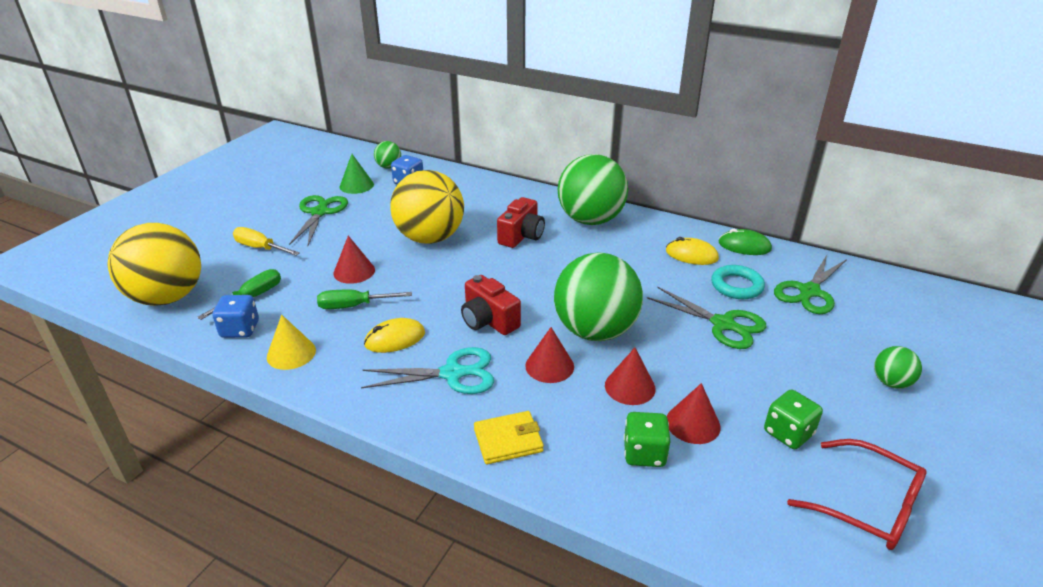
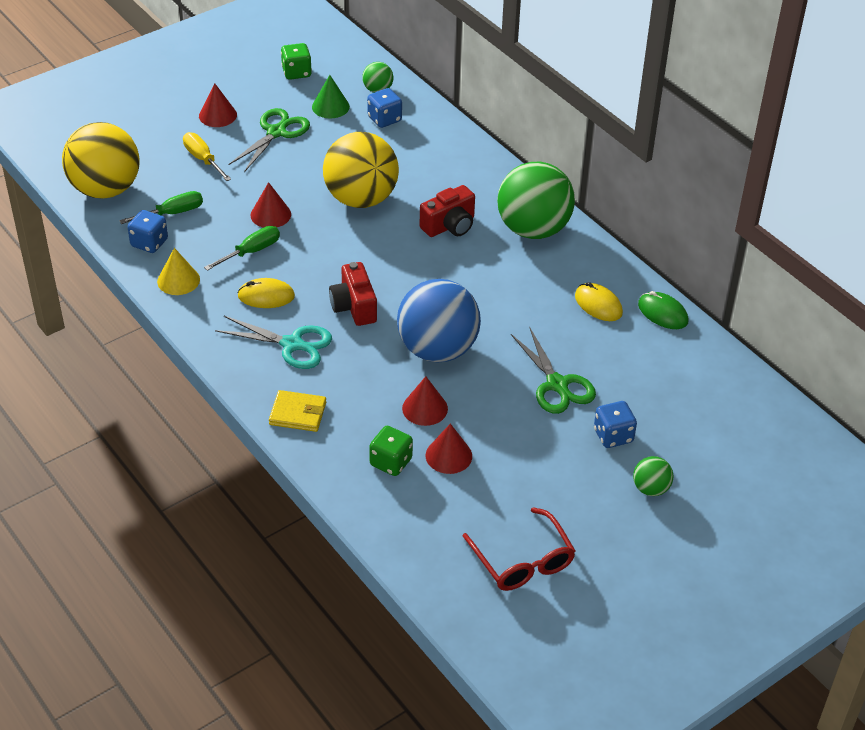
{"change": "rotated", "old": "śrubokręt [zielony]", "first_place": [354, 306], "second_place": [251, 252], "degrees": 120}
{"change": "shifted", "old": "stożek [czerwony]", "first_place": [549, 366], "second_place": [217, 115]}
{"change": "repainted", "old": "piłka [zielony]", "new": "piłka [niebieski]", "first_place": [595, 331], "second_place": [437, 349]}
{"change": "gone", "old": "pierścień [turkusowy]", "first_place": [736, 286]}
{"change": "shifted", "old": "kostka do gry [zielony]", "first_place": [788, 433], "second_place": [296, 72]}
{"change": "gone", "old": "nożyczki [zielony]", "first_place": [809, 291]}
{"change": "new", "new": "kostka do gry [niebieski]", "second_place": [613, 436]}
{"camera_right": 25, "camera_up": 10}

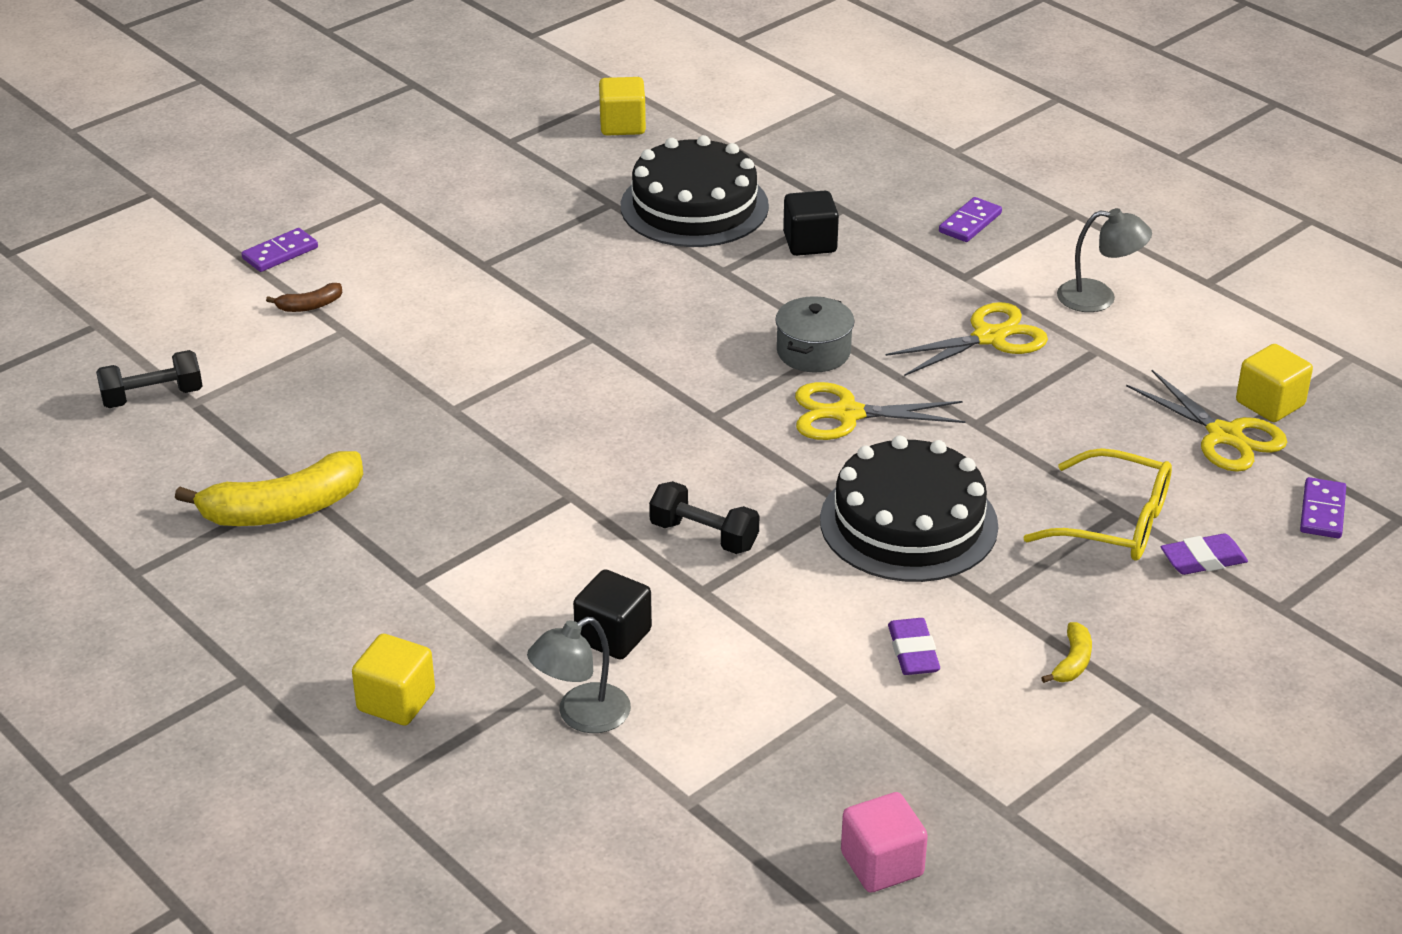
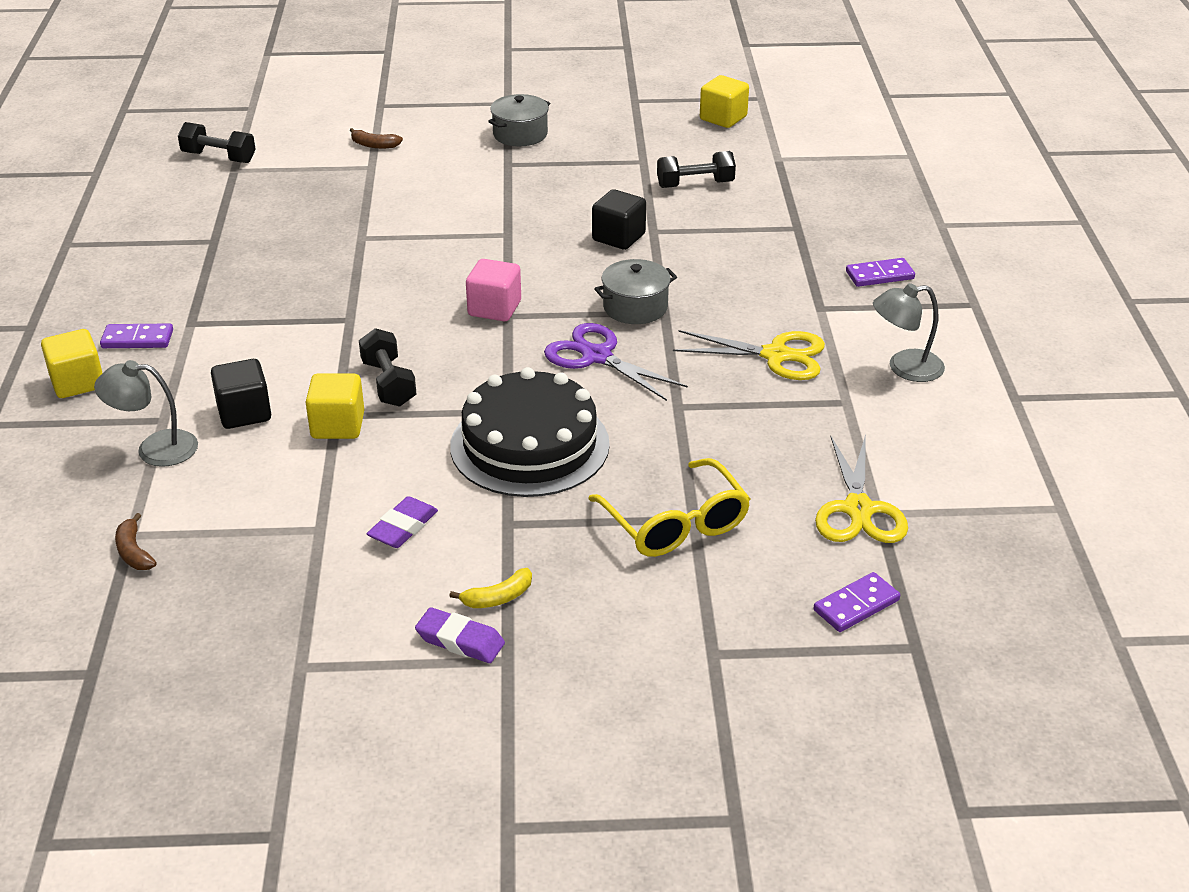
{"change": "gone", "old": "banan [żółty]", "first_place": [284, 509]}
{"change": "shifted", "old": "kostka domina [fioletowy]", "first_place": [280, 253], "second_place": [137, 339]}
{"change": "swapped", "old": "tort [czarny]", "new": "hantel [czarny]", "first_place": [694, 206], "second_place": [695, 184]}
{"change": "shifted", "old": "sześcian [czarny]", "first_place": [810, 243], "second_place": [618, 237]}
{"change": "repainted", "old": "nożyczki [żółty]", "new": "nożyczki [fioletowy]", "first_place": [847, 414], "second_place": [596, 356]}
{"change": "shifted", "old": "sześcian [różowy]", "first_place": [882, 864], "second_place": [494, 308]}
{"change": "rotated", "old": "lampka [szary]", "first_place": [1099, 298], "second_place": [904, 368], "degrees": 120}
{"change": "shifted", "old": "gumka do mazania [fioletowy]", "first_place": [1203, 560], "second_place": [460, 641]}
{"change": "shifted", "old": "sześcian [żółty]", "first_place": [1270, 404], "second_place": [338, 425]}
{"change": "new", "new": "banan [brązowy]", "second_place": [134, 552]}
{"change": "new", "new": "garnek [szary]", "second_place": [520, 134]}
{"camera_right": 40, "camera_up": 0}

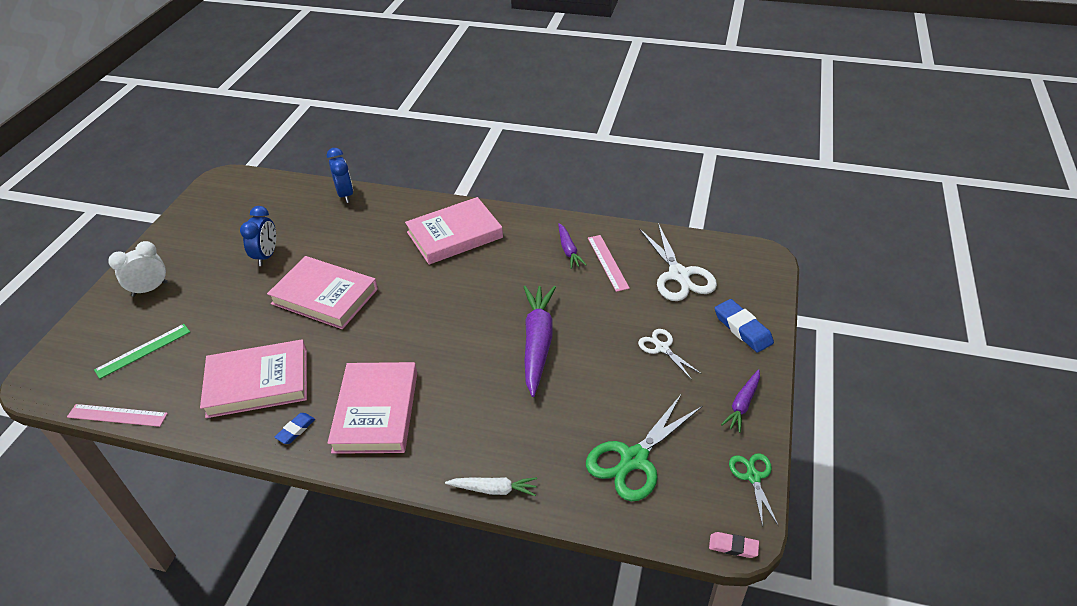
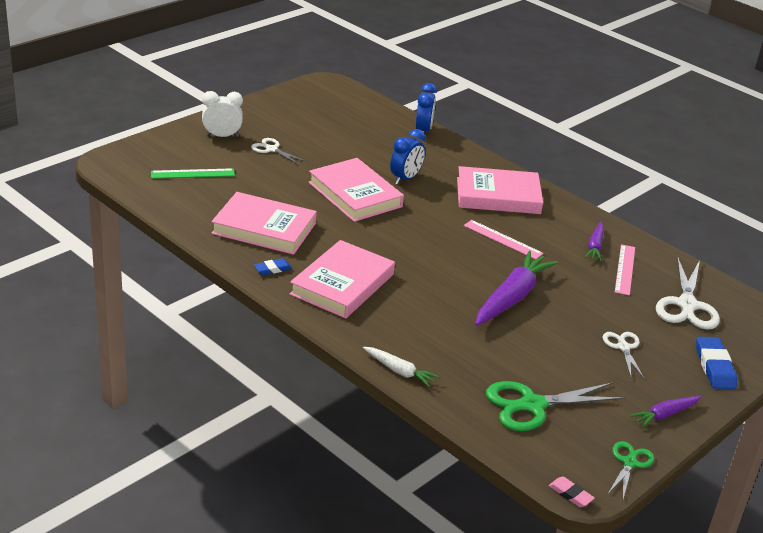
{"change": "shifted", "old": "linijka [różowy]", "first_place": [117, 415], "second_place": [502, 239]}
{"change": "shifted", "old": "budzik [niebieski]", "first_place": [266, 256], "second_place": [405, 179]}
{"change": "new", "new": "nożyczki [biały]", "second_place": [271, 149]}
{"camera_right": 25, "camera_up": -10}

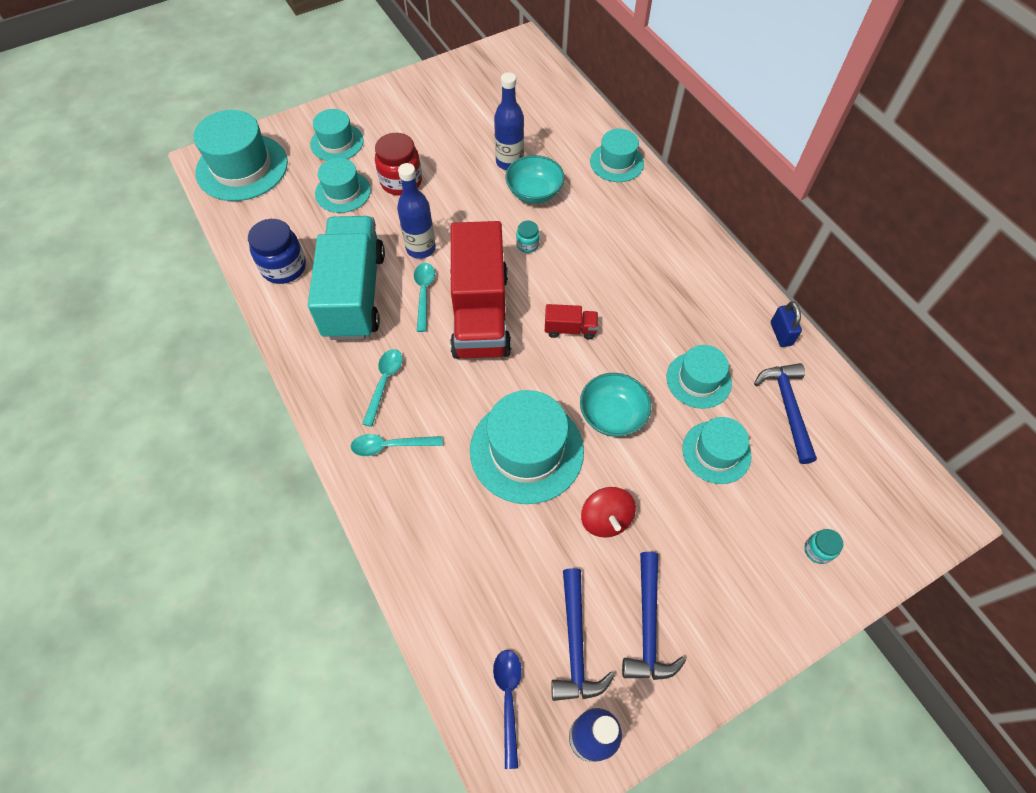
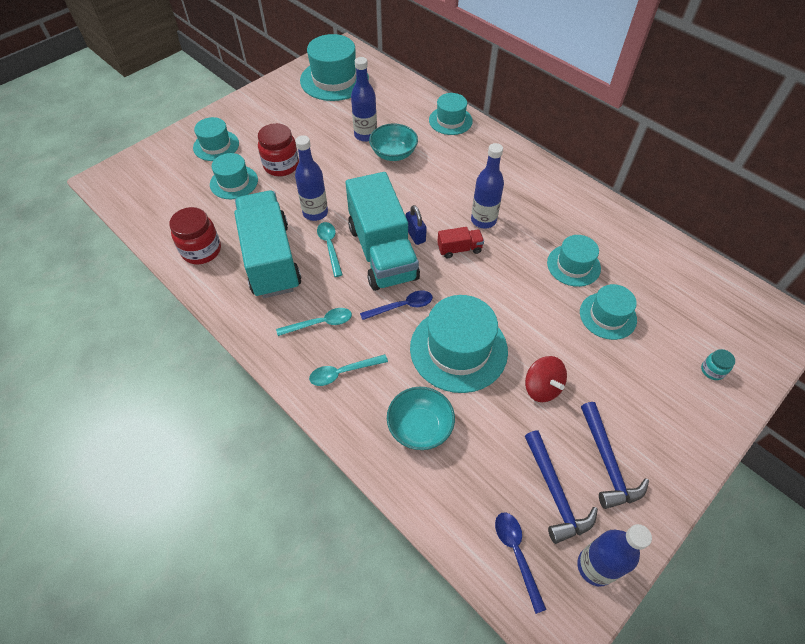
{"change": "shifted", "old": "kapelusz [turkusowy]", "first_place": [242, 167], "second_place": [334, 79]}
{"change": "repainted", "old": "słoik [niebieski]", "new": "słoik [czerwony]", "first_place": [284, 267], "second_place": [201, 250]}
{"change": "rotated", "old": "łyżka [turkusowy]", "first_place": [384, 383], "second_place": [320, 323], "degrees": 75}
{"change": "repainted", "old": "ciężarówka [czerwony]", "new": "ciężarówka [turkusowy]", "first_place": [480, 313], "second_place": [382, 252]}
{"change": "gone", "old": "słoik [turkusowy]", "first_place": [527, 245]}
{"change": "shifted", "old": "miska [turkusowy]", "first_place": [612, 415], "second_place": [420, 427]}
{"change": "gone", "old": "młotek [niebieski]", "first_place": [787, 408]}
{"change": "shifted", "old": "kłódka [niebieski]", "first_place": [781, 334], "second_place": [415, 235]}
{"change": "new", "new": "łyżka [niebieski]", "second_place": [402, 306]}
{"change": "new", "new": "butelka [niebieski]", "second_place": [483, 220]}
{"camera_right": -15, "camera_up": -5}

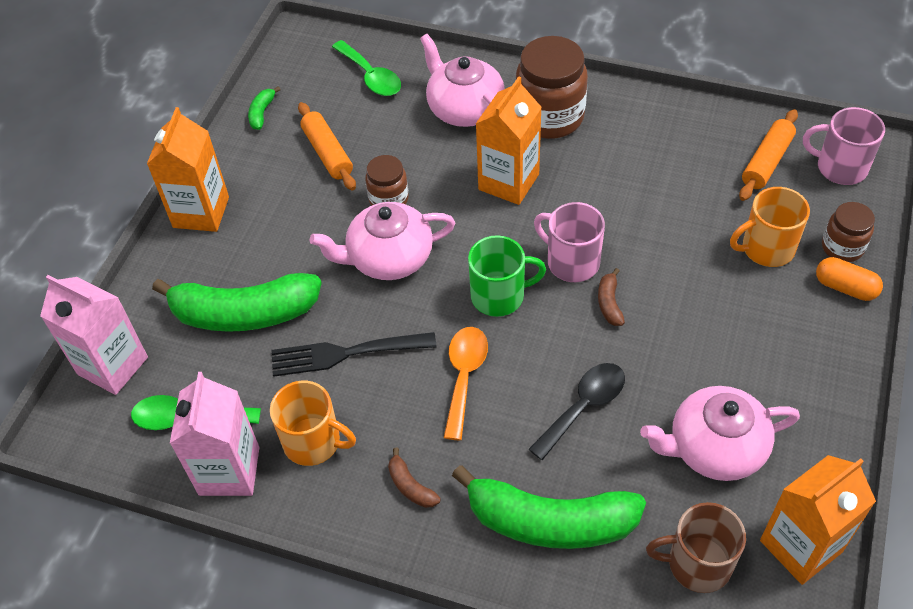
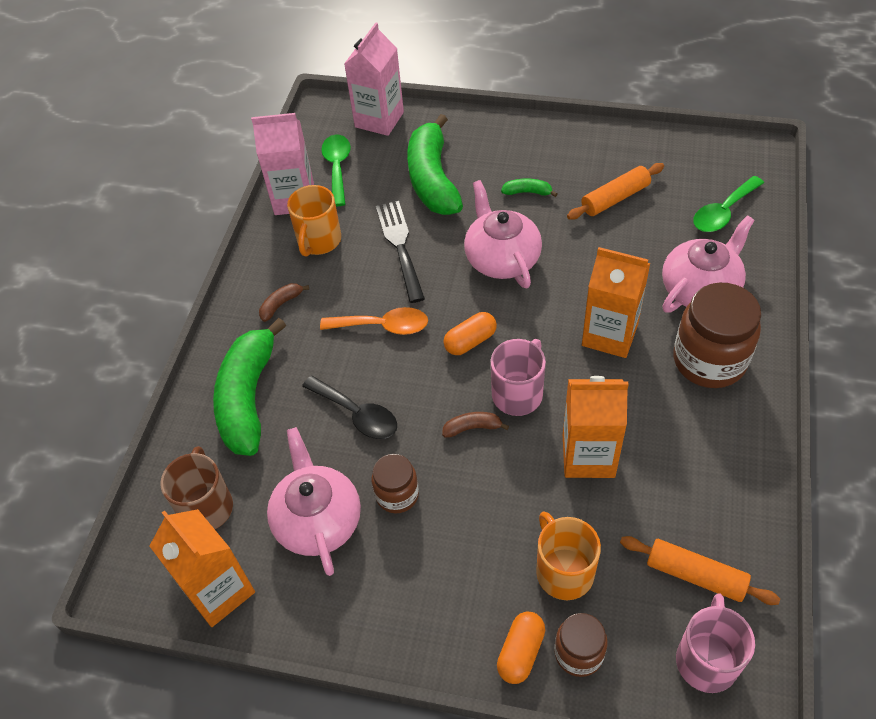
{"change": "shifted", "old": "karton mleka [pomarańczowy]", "first_place": [201, 212], "second_place": [588, 456]}
{"change": "shifted", "old": "banan [zielony]", "first_place": [262, 113], "second_place": [527, 192]}
{"change": "shifted", "old": "słoik [brązowy]", "first_place": [388, 199], "second_place": [397, 495]}
{"change": "swapped", "old": "kubek [zielony]", "new": "kapsułka [pomarańczowy]", "first_place": [499, 296], "second_place": [470, 341]}
{"camera_right": 85, "camera_up": 0}

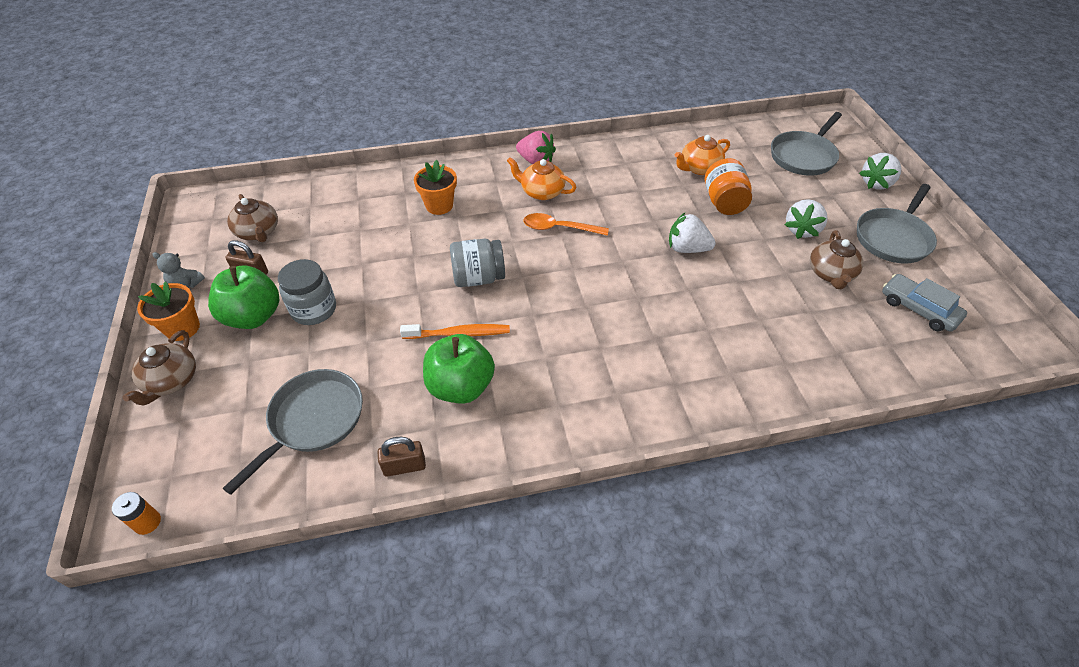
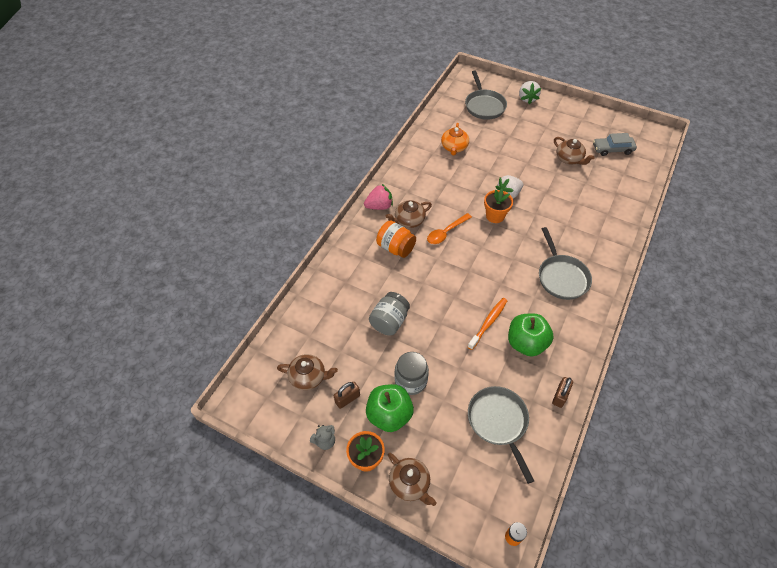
{"change": "shifted", "old": "doniczka [pomarańczowy]", "first_place": [439, 205], "second_place": [495, 216]}
{"change": "shifted", "old": "słoik [szary]", "first_place": [478, 278], "second_place": [389, 321]}
{"change": "repainted", "old": "imbryk [pomarańczowy]", "new": "imbryk [brązowy]", "first_place": [541, 192], "second_place": [409, 220]}
{"change": "shifted", "old": "słoik [pomarańczowy]", "first_place": [724, 202], "second_place": [396, 248]}
{"change": "gone", "old": "truskawka [biały]", "first_place": [801, 230]}
{"change": "shifted", "old": "patelnia [szary]", "first_place": [893, 238], "second_place": [561, 277]}
{"camera_right": -50, "camera_up": 5}

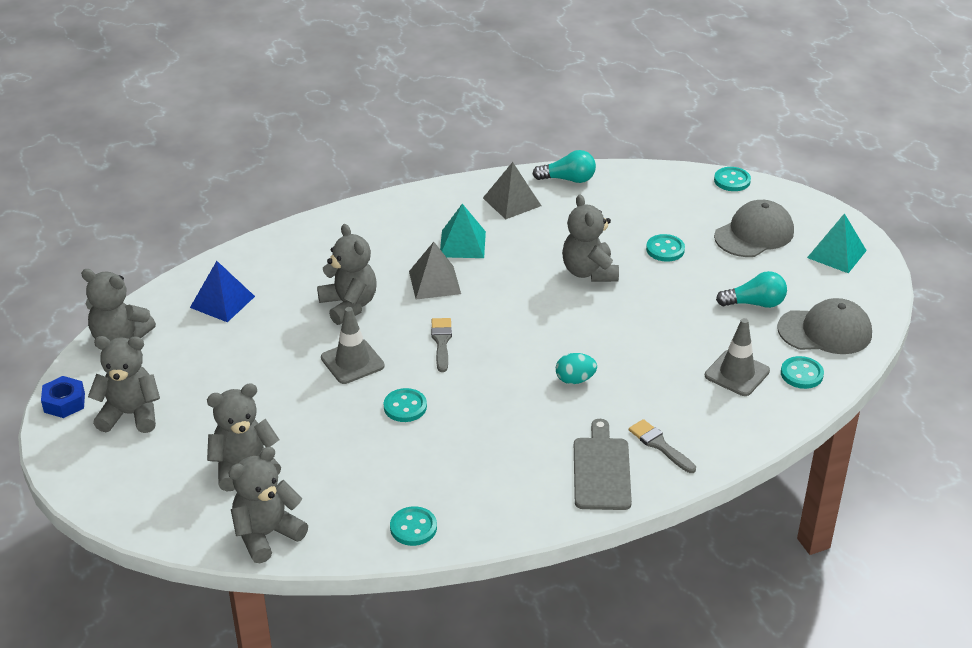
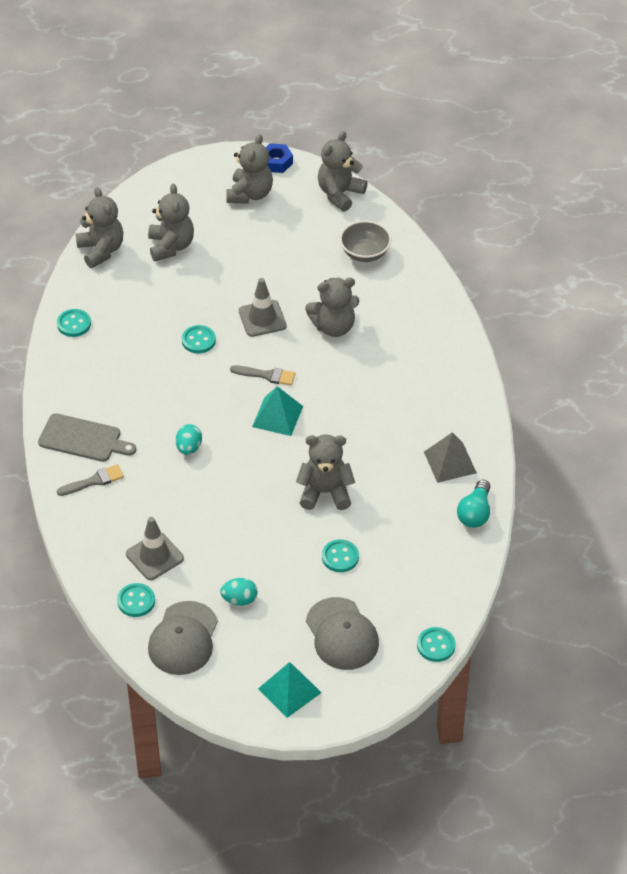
{"change": "swapped", "old": "piramida [niebieski]", "new": "miska [szary]", "first_place": [222, 302], "second_place": [365, 253]}
{"change": "gone", "old": "piramida [szary]", "first_place": [434, 282]}
{"change": "shifted", "old": "piramida [turkusowy]", "first_place": [462, 244], "second_place": [277, 416]}
{"change": "swapped", "old": "żarówka [turkusowy]", "new": "jajko [turkusowy]", "first_place": [755, 303], "second_place": [239, 600]}
{"camera_right": 105, "camera_up": 10}

